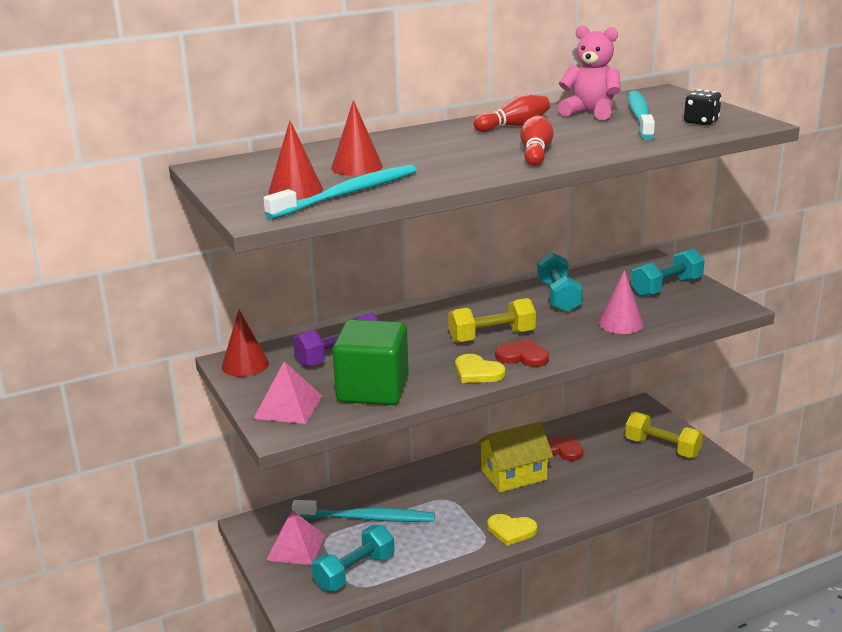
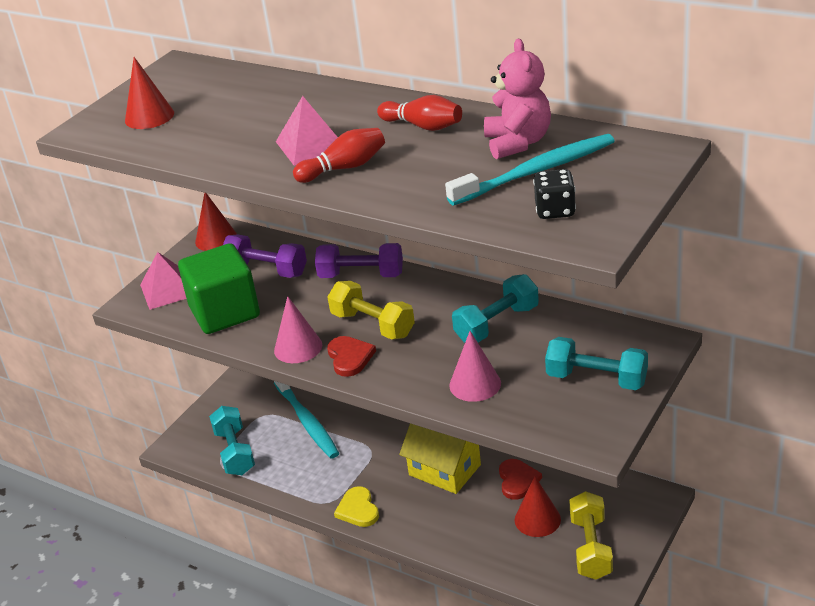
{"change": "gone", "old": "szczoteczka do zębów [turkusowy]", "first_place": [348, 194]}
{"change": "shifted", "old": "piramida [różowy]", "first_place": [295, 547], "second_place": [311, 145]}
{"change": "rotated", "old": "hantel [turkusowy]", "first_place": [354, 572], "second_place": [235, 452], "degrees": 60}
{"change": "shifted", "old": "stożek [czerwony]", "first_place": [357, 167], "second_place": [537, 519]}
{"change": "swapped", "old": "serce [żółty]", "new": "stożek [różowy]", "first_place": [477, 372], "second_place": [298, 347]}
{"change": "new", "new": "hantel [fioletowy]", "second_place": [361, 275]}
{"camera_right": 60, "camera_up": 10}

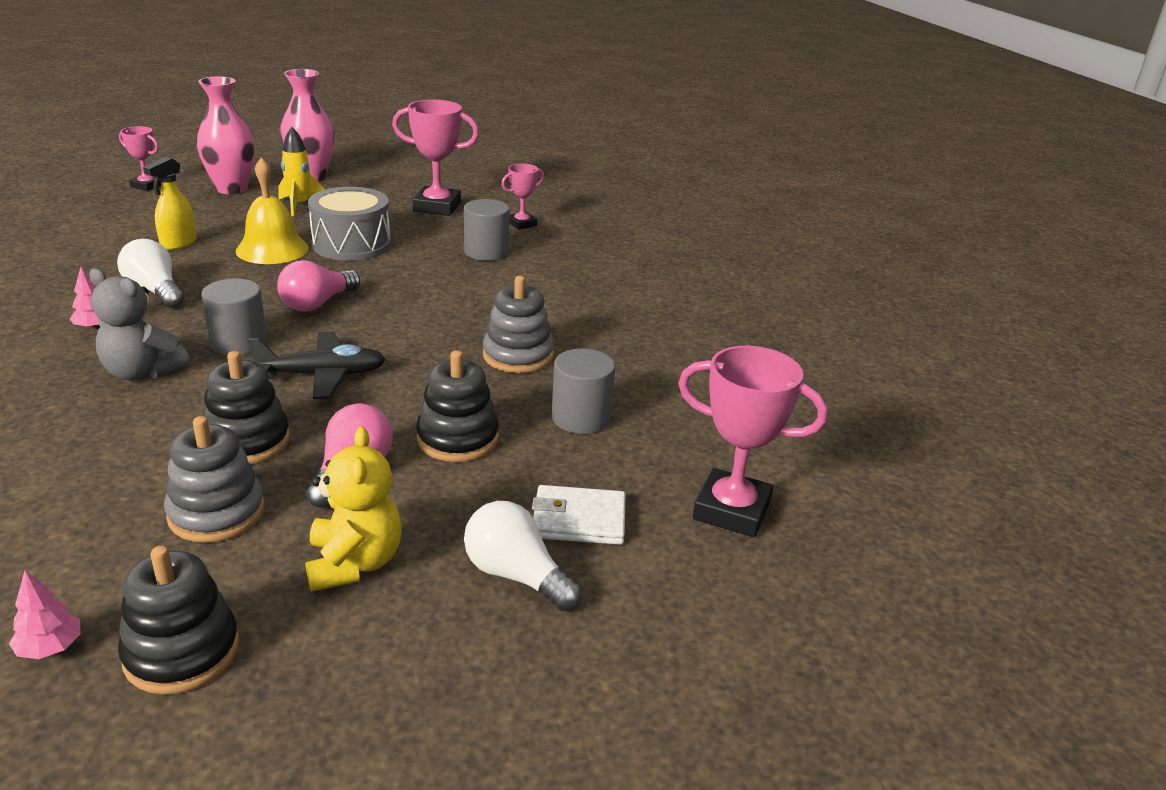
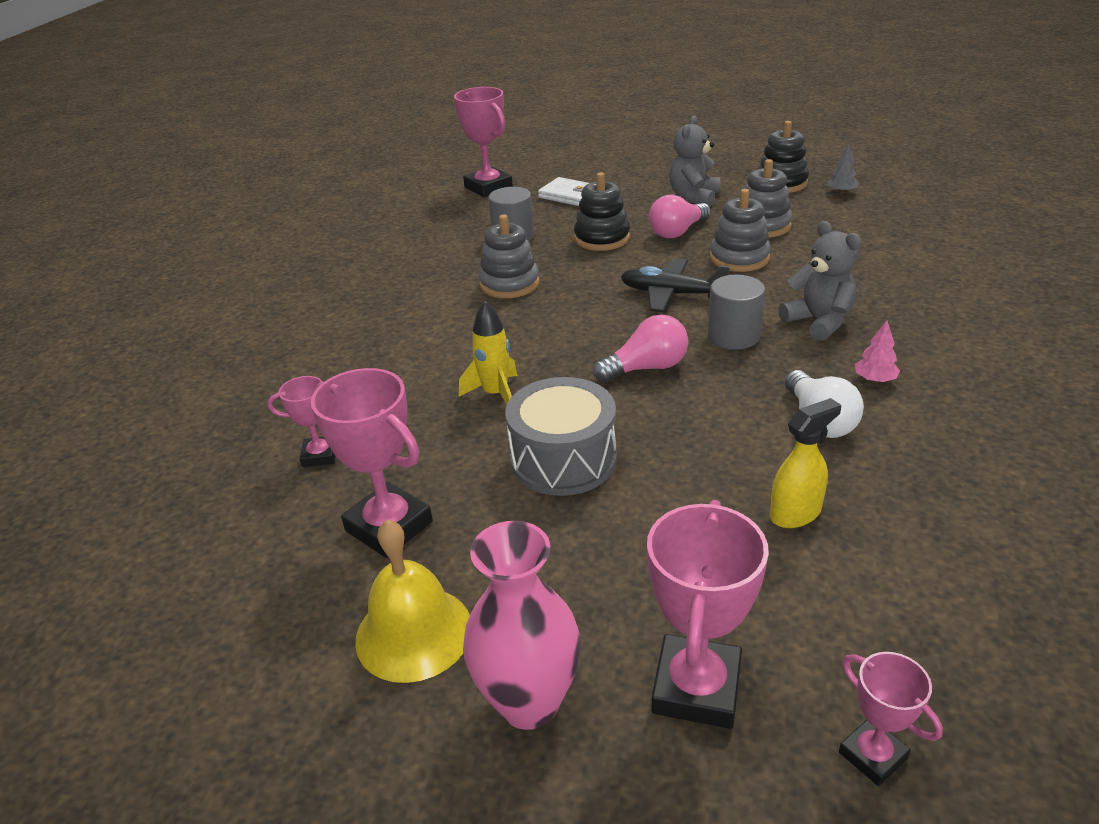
{"change": "repainted", "old": "drzewko [różowy]", "new": "drzewko [szary]", "first_place": [50, 648], "second_place": [841, 192]}
{"change": "swapped", "old": "wazon [różowy]", "new": "puchar [różowy]", "first_place": [232, 189], "second_place": [696, 688]}
{"change": "repainted", "old": "zabawka nakładanka [czarny]", "new": "zabawka nakładanka [szary]", "first_place": [247, 441], "second_place": [739, 258]}
{"change": "shifted", "old": "dzwonek [żółty]", "first_place": [272, 249], "second_place": [413, 633]}
{"change": "shifted", "old": "rakieta [żółty]", "first_place": [299, 205], "second_place": [496, 394]}
{"change": "repainted", "old": "miś [żółty]", "new": "miś [szary]", "first_place": [354, 563], "second_place": [694, 197]}
{"change": "gone", "old": "walec [szary]", "first_place": [486, 252]}
{"change": "gone", "old": "żarówka [biały]", "first_place": [516, 575]}
{"camera_right": -145, "camera_up": 5}

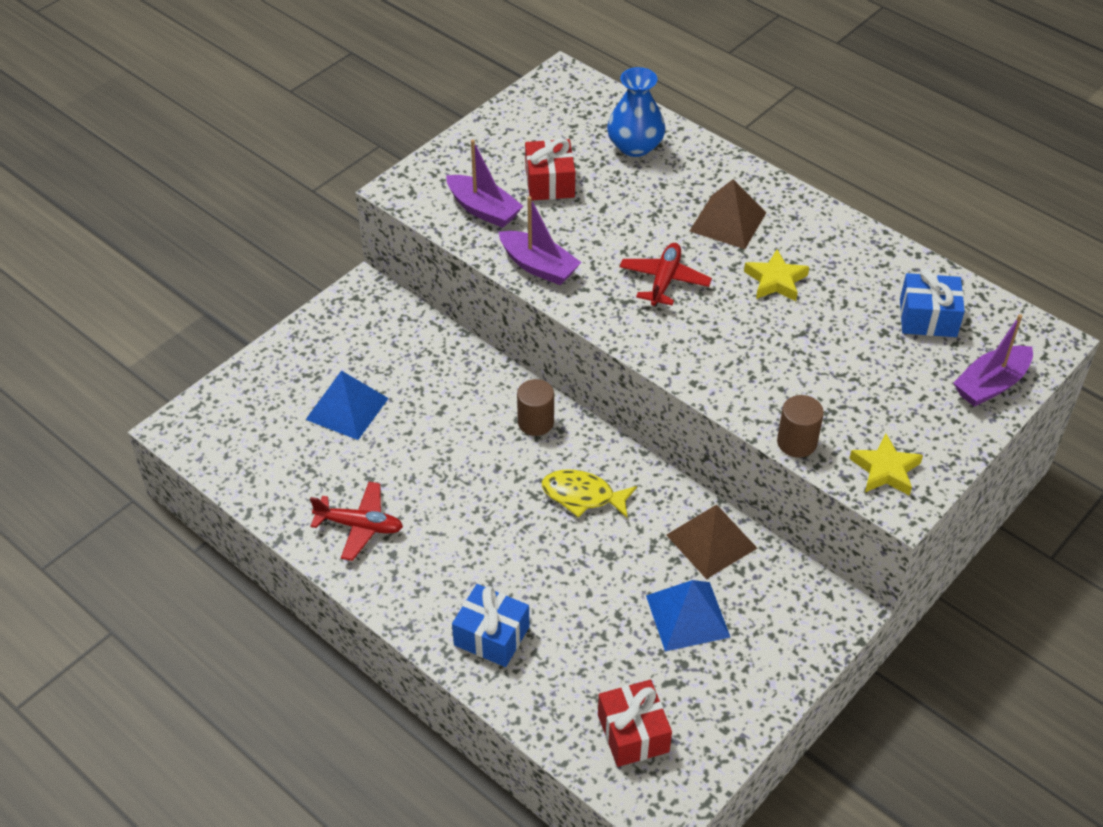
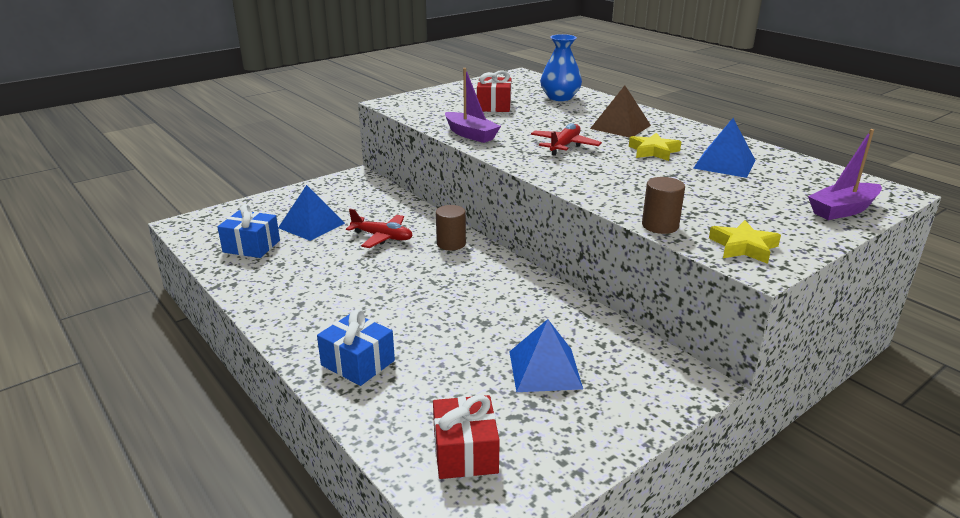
{"change": "shifted", "old": "samolot [czerwony]", "first_place": [360, 526], "second_place": [382, 237]}
{"change": "gone", "old": "łódka [fioletowy]", "first_place": [483, 210]}
{"change": "gone", "old": "ryba [żółty]", "first_place": [583, 496]}
{"change": "gone", "old": "piramida [brązowy]", "first_place": [711, 541]}
{"change": "shifted", "old": "prezent [niebieski]", "first_place": [928, 318], "second_place": [251, 246]}
{"change": "new", "new": "piramida [niebieski]", "second_place": [724, 164]}
{"camera_right": 10, "camera_up": -20}

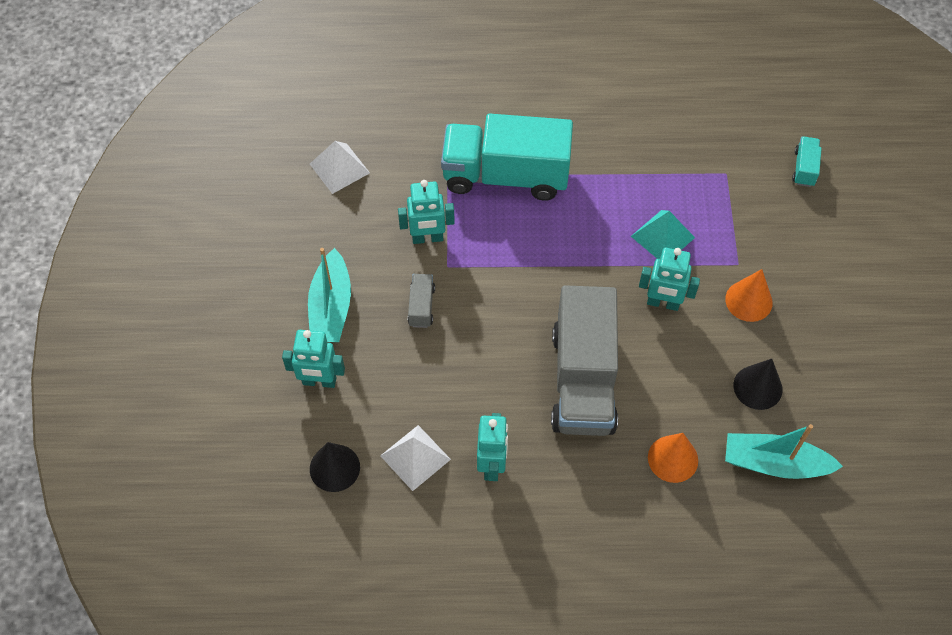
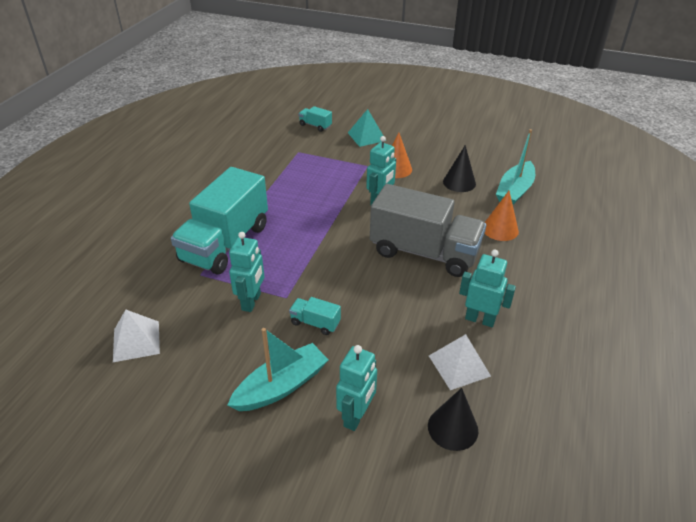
{"change": "rotated", "old": "łódka [turkusowy]", "first_place": [331, 307], "second_place": [281, 386], "degrees": -60}
{"change": "repainted", "old": "ciężarówka [szary]", "new": "ciężarówka [turkusowy]", "first_place": [421, 306], "second_place": [315, 323]}
{"change": "shifted", "old": "piramida [turkusowy]", "first_place": [662, 237], "second_place": [366, 136]}
{"camera_right": -70, "camera_up": -20}

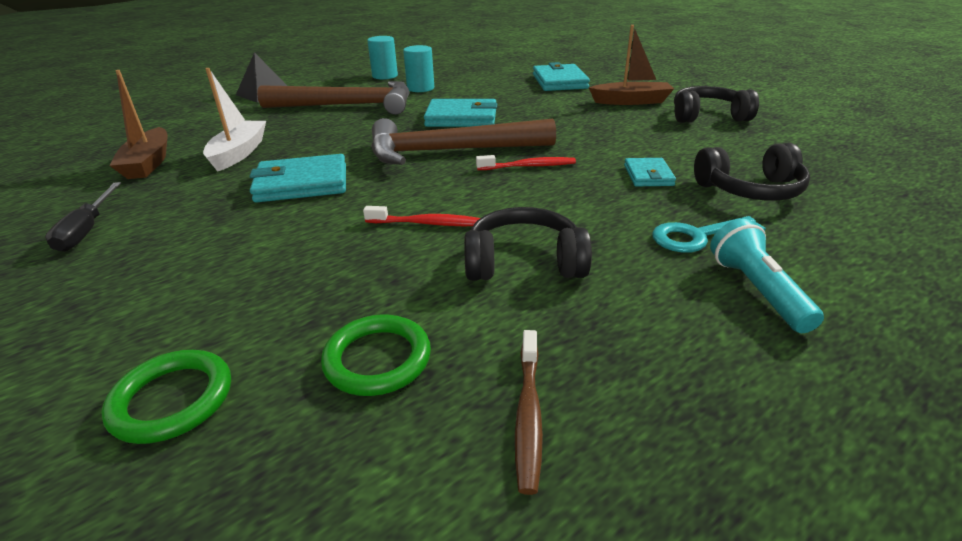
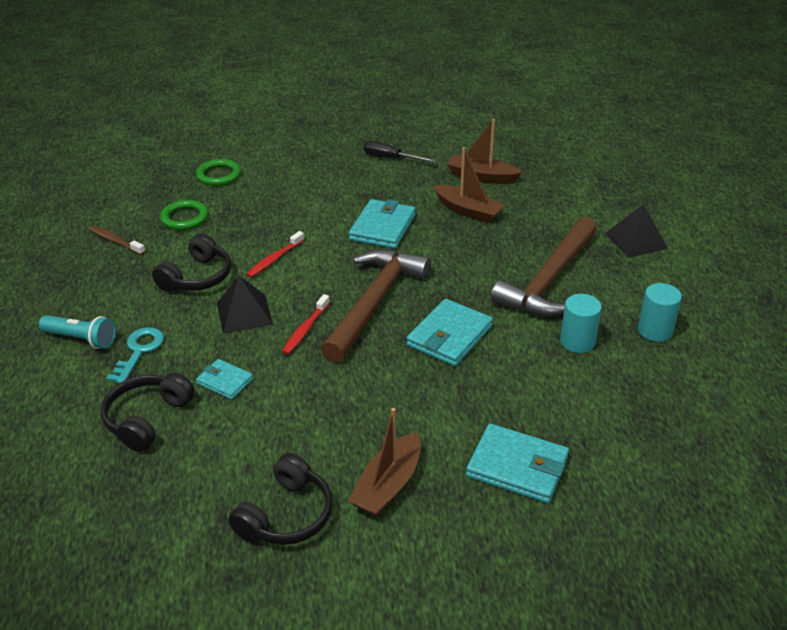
{"change": "repainted", "old": "łódka [biały]", "new": "łódka [brązowy]", "first_place": [239, 153], "second_place": [468, 211]}
{"change": "new", "new": "piramida [czarny]", "second_place": [244, 313]}
{"camera_right": 120, "camera_up": 5}

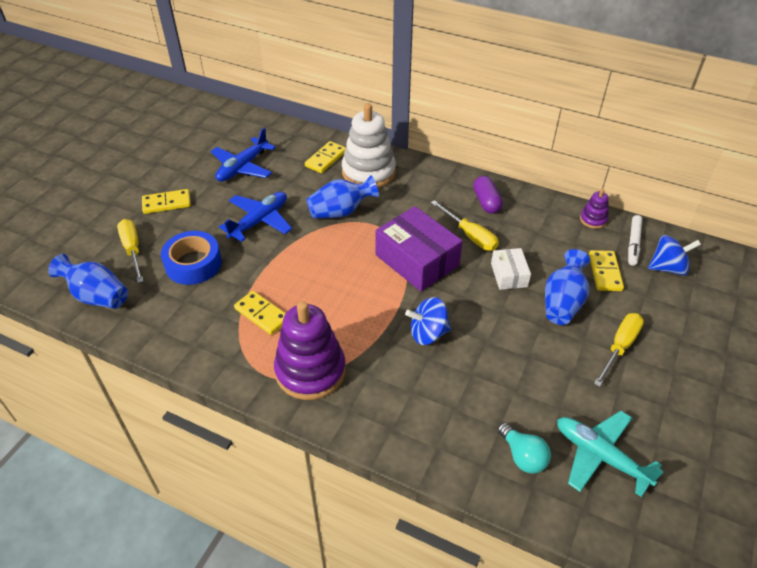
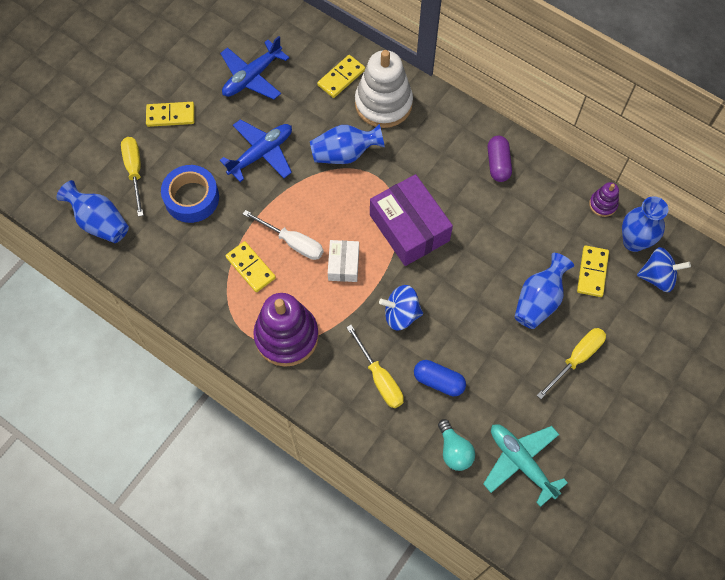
{"change": "shifted", "old": "śrubokręt [żółty]", "first_place": [470, 236], "second_place": [379, 378]}
{"change": "shifted", "old": "pudełko [biały]", "first_place": [509, 275], "second_place": [343, 264]}
{"change": "swapped", "old": "flamaster [biały]", "new": "wazon [niebieski]", "first_place": [633, 243], "second_place": [634, 241]}
{"change": "new", "new": "śrubokręt [biały]", "second_place": [292, 242]}
{"change": "new", "new": "kapsułka [niebieski]", "second_place": [438, 381]}
{"camera_right": 10, "camera_up": 20}

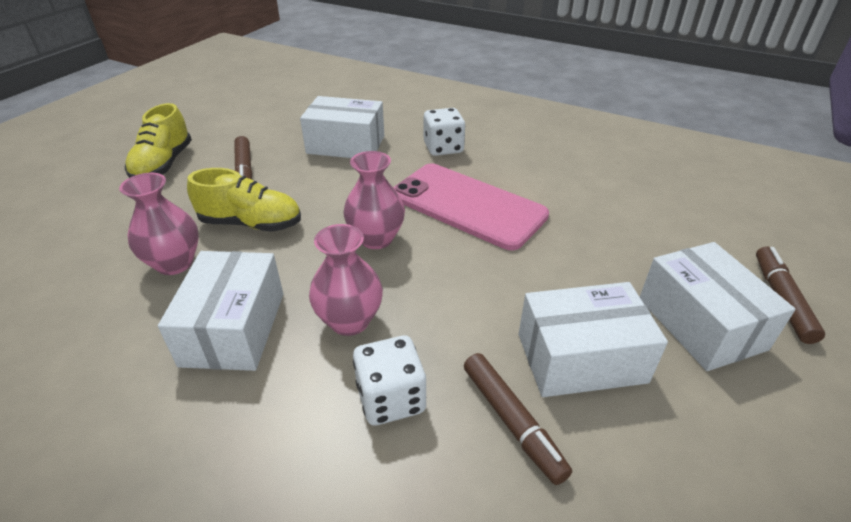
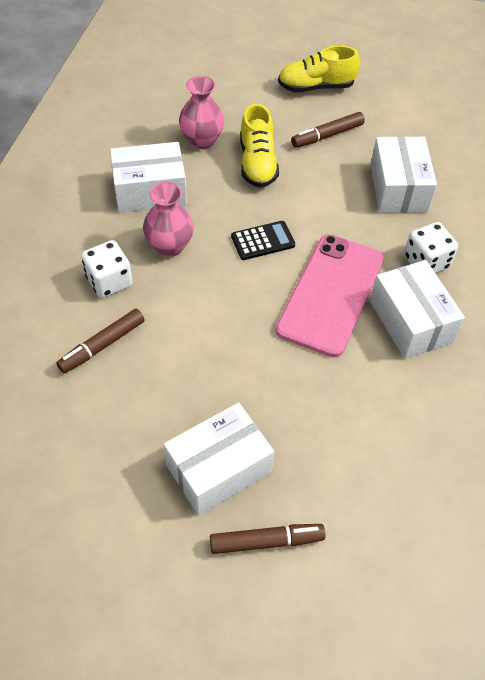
{"change": "swapped", "old": "wazon [różowy]", "new": "kalkulator [czarny]", "first_place": [376, 239], "second_place": [263, 241]}
{"change": "shifted", "old": "pudełko [biały]", "first_place": [581, 358], "second_place": [410, 321]}
{"camera_right": 75, "camera_up": 15}

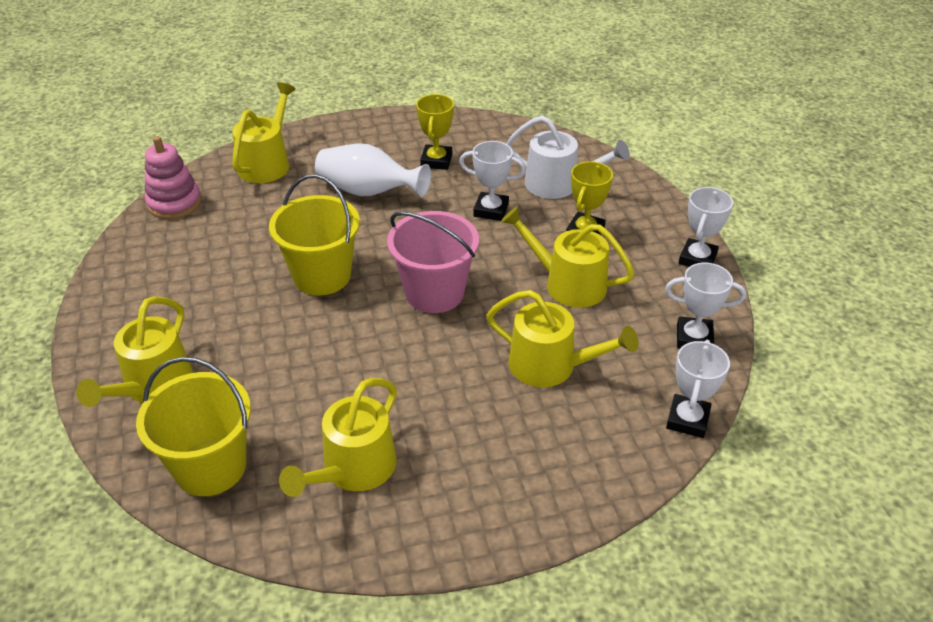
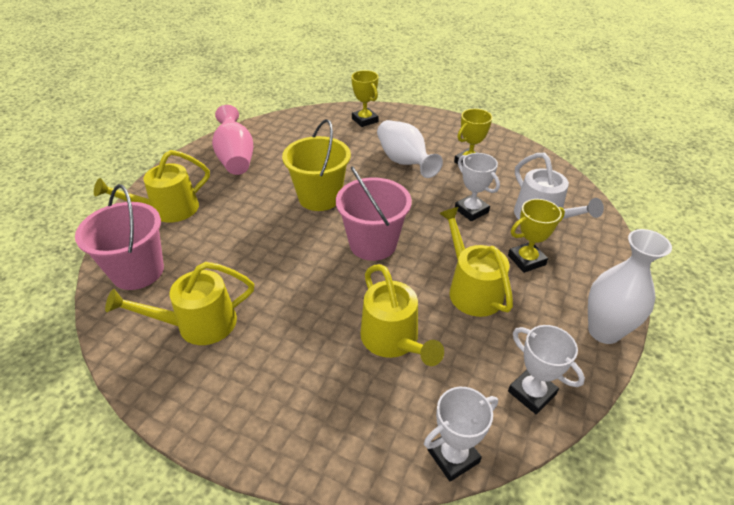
{"change": "repainted", "old": "wiadro [żółty]", "new": "wiadro [różowy]", "first_place": [210, 467], "second_place": [138, 271]}
{"change": "gone", "old": "zabawka nakładanka [różowy]", "first_place": [174, 203]}
{"change": "swapped", "old": "konewka [żółty]", "new": "puchar [żółty]", "first_place": [267, 163], "second_place": [365, 120]}
{"change": "swapped", "old": "puchar [biały]", "new": "wazon [biały]", "first_place": [697, 259], "second_place": [604, 331]}
{"change": "new", "new": "wazon [różowy]", "second_place": [236, 158]}
{"camera_right": 40, "camera_up": 0}

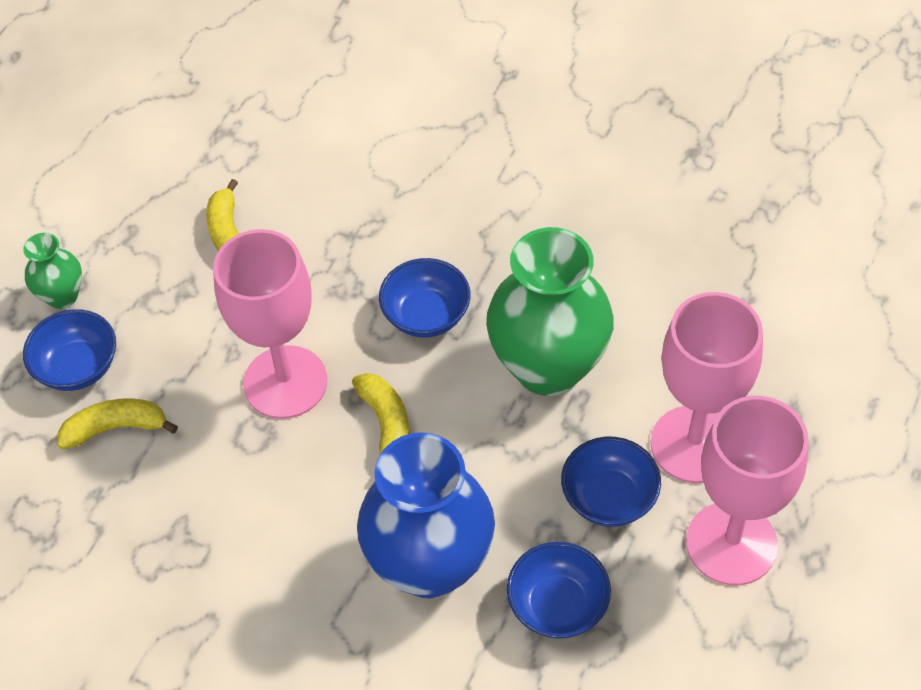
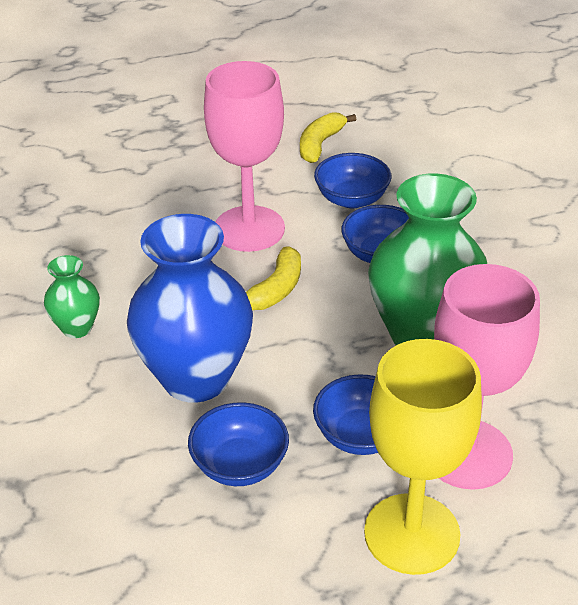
{"change": "shifted", "old": "wazon [zielony]", "first_place": [62, 296], "second_place": [77, 327]}
{"change": "shifted", "old": "miska [niebieski]", "first_place": [78, 367], "second_place": [352, 199]}
{"change": "gone", "old": "banan [żółty]", "first_place": [116, 428]}
{"change": "repainted", "old": "kielich [różowy]", "new": "kielich [żółty]", "first_place": [731, 543], "second_place": [412, 534]}
{"camera_right": 45, "camera_up": -15}

